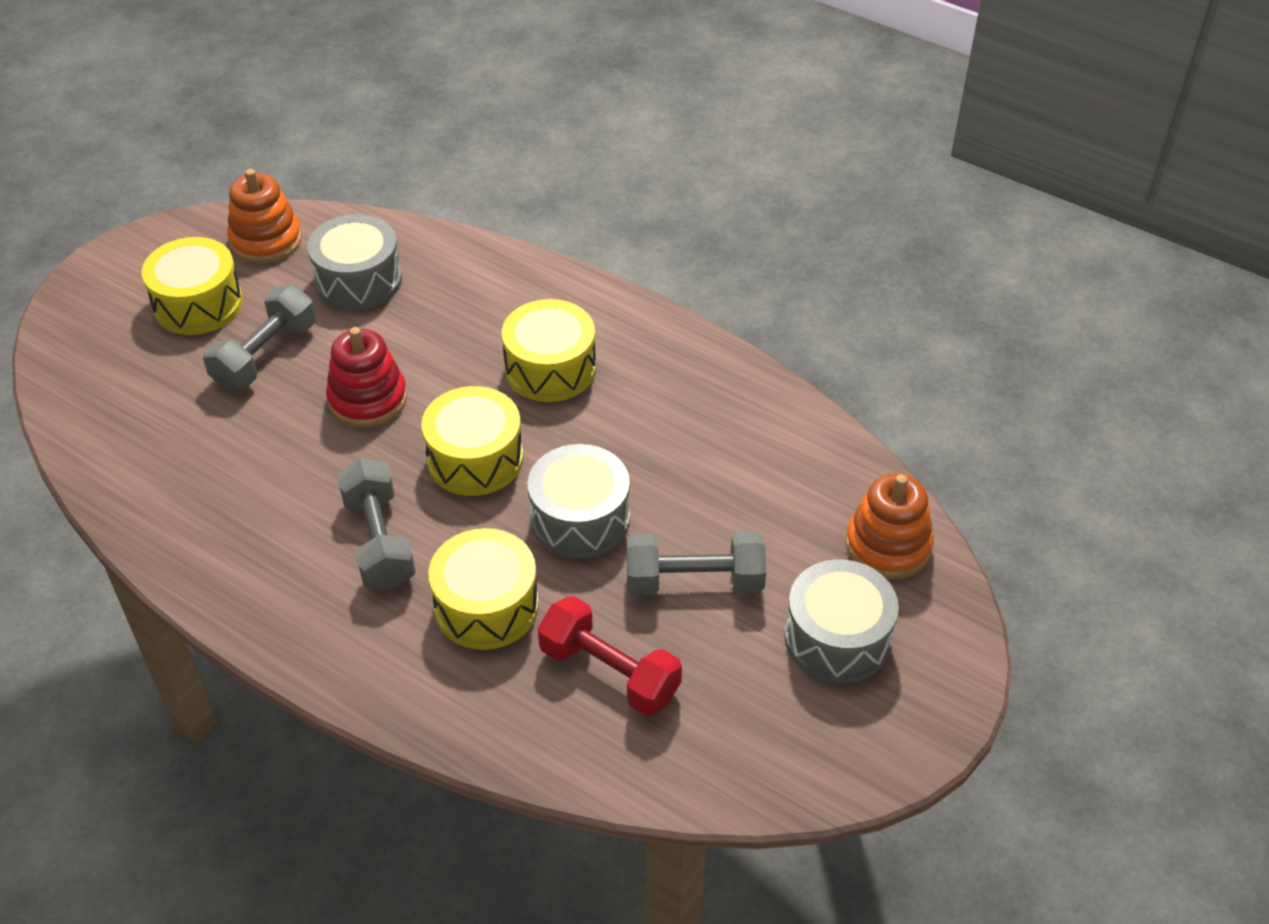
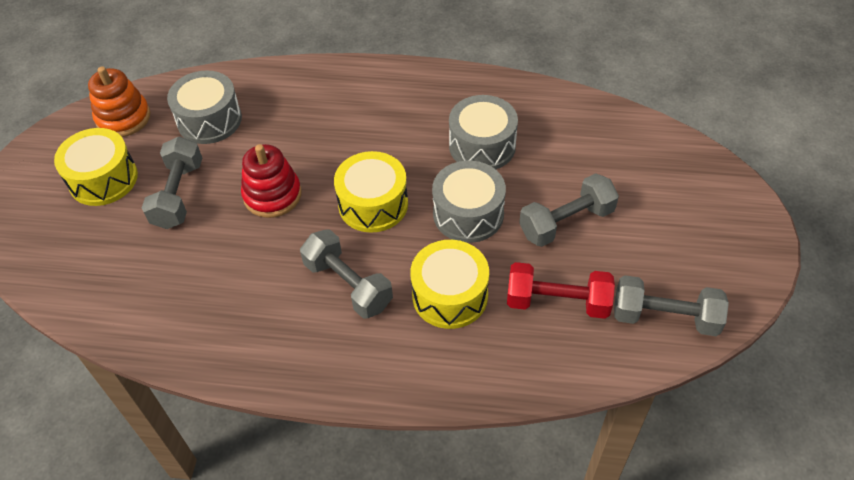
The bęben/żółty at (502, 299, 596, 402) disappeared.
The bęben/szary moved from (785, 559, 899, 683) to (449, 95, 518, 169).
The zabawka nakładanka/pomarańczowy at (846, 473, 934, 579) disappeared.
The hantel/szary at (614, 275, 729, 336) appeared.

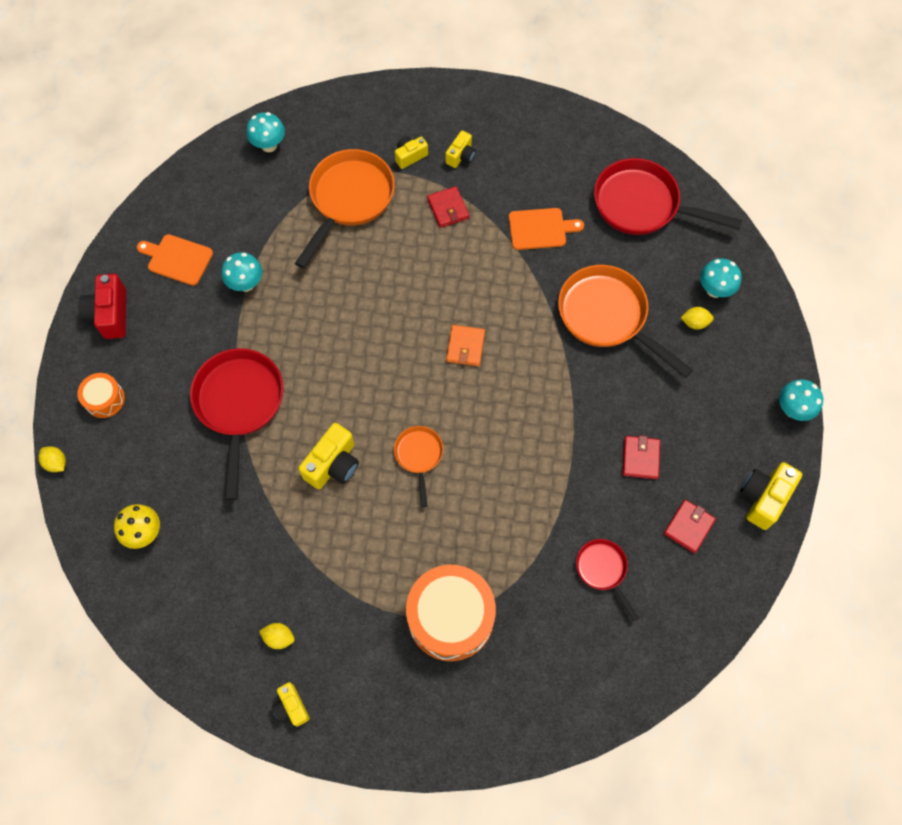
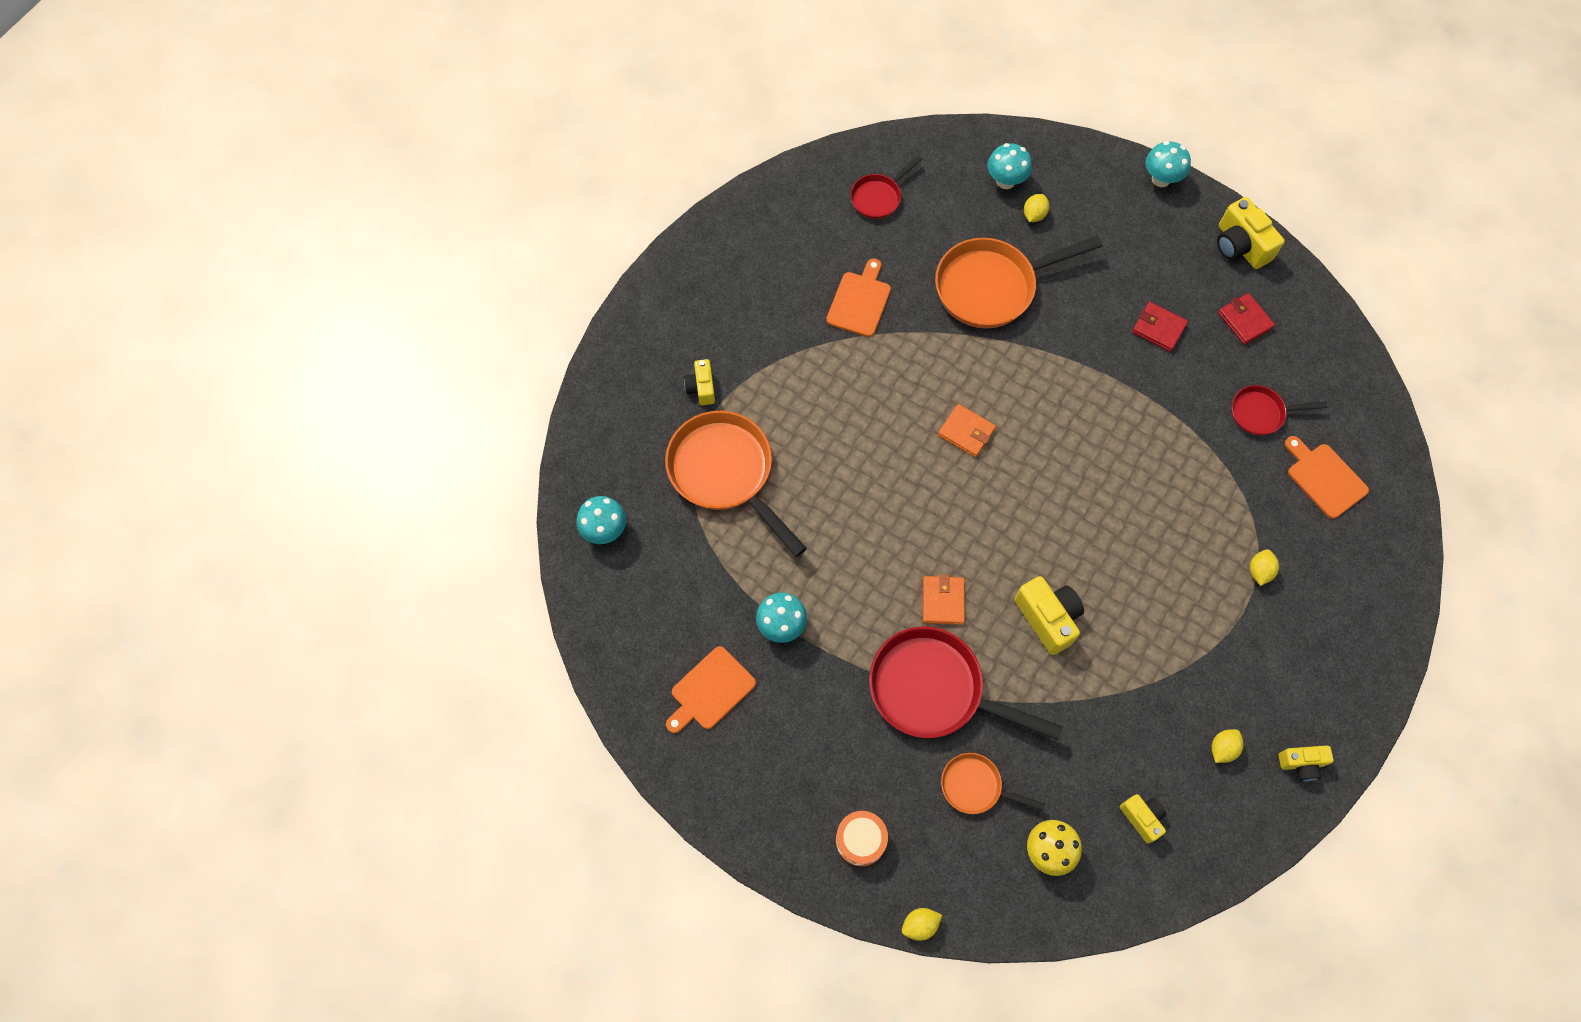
The aparat fotograficzny/czerwony at (79, 274, 126, 339) disappeared.
The patelnia/pomarańczowy moved from (394, 426, 443, 507) to (941, 753, 1045, 814).
The bęben/pomarańczowy at (406, 565, 496, 661) was replaced by the cytryna/żółty at (1250, 549, 1279, 586).
The portfel/czerwony at (427, 186, 470, 228) disappeared.
The aparat fotograficzny/żółty moved from (445, 131, 476, 168) to (1120, 794, 1166, 844).
The patelnia/czerwony at (594, 158, 743, 235) changed to 0.52 times the size.
The portfel/pomarańczowy at (923, 575, 965, 625) appeared.
The deska do krojenia/pomarańczowy at (1285, 436, 1369, 519) appeared.

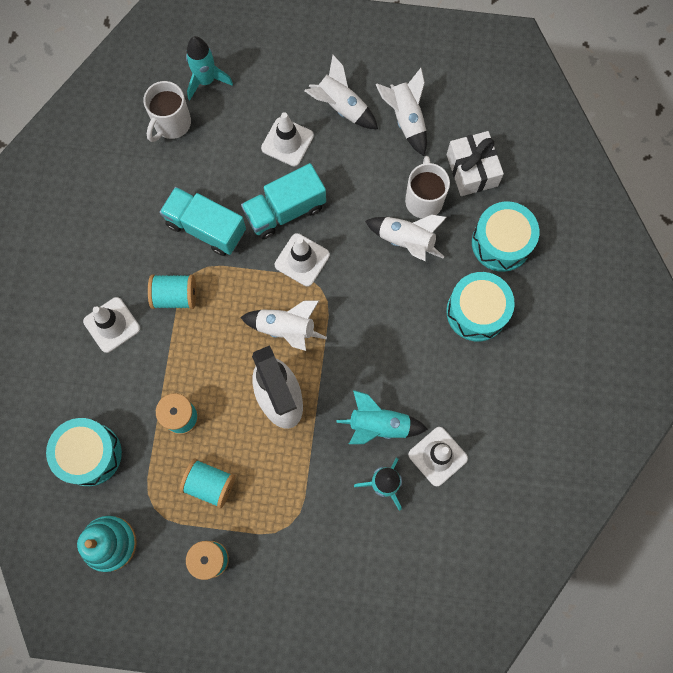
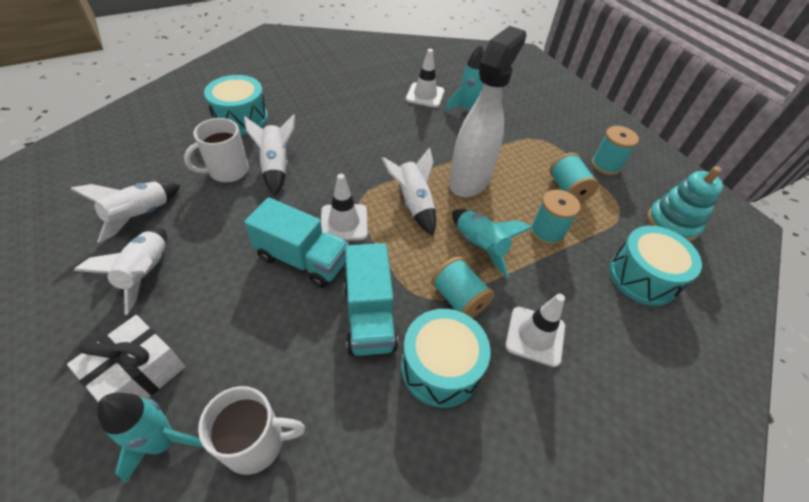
The pachołek/biały at (261, 112, 314, 167) disappeared.
The rakieta/turkusowy moved from (336, 390, 428, 444) to (452, 209, 533, 277).
The prezent/biały moved from (446, 131, 504, 196) to (67, 315, 185, 403).
The bęben/turkusowy moved from (446, 272, 515, 342) to (401, 309, 491, 408).

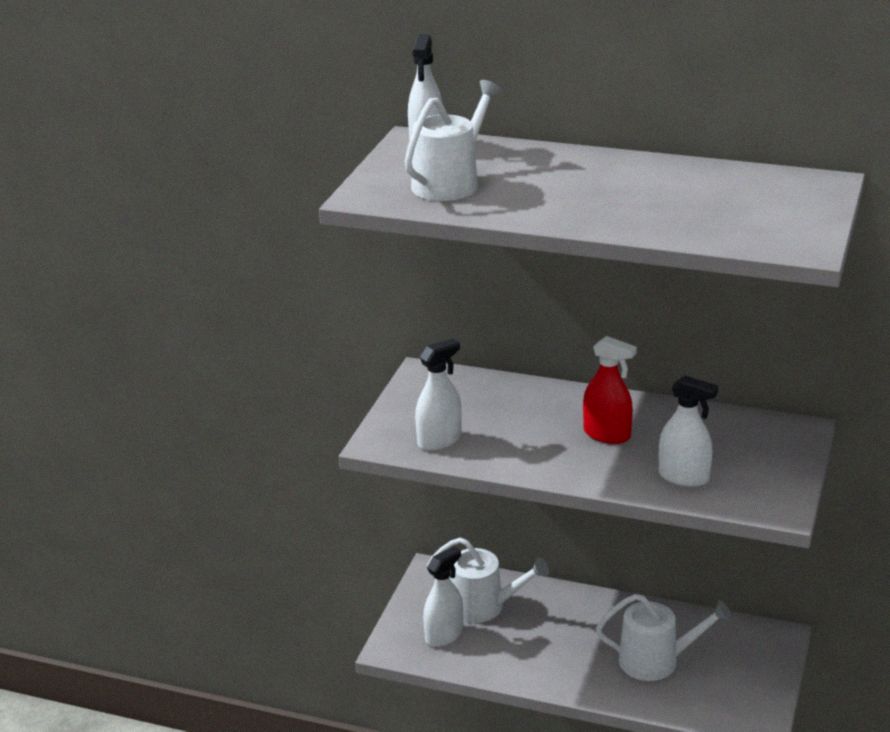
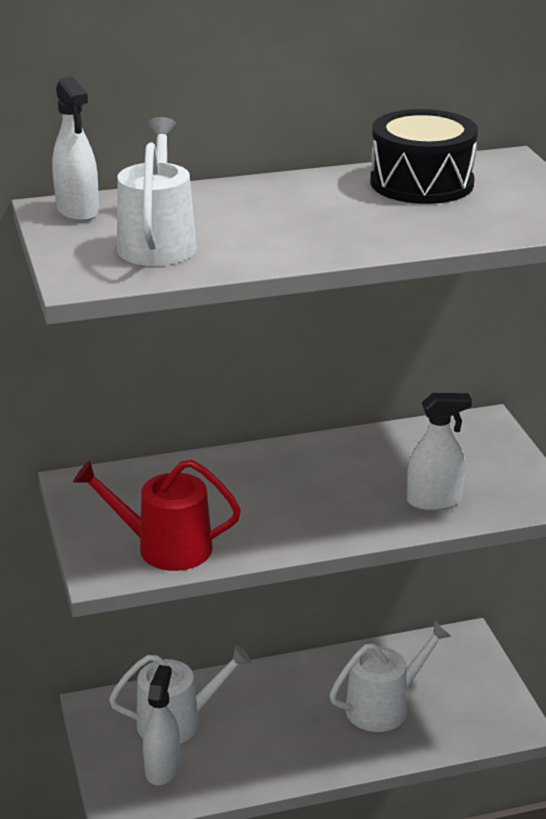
The spryskiwacz/biały at (415, 339, 462, 451) was replaced by the konewka/czerwony at (73, 460, 241, 571).
The spryskiwacz/czerwony at (583, 336, 637, 444) disappeared.
The bęben/czarny at (371, 109, 478, 204) appeared.

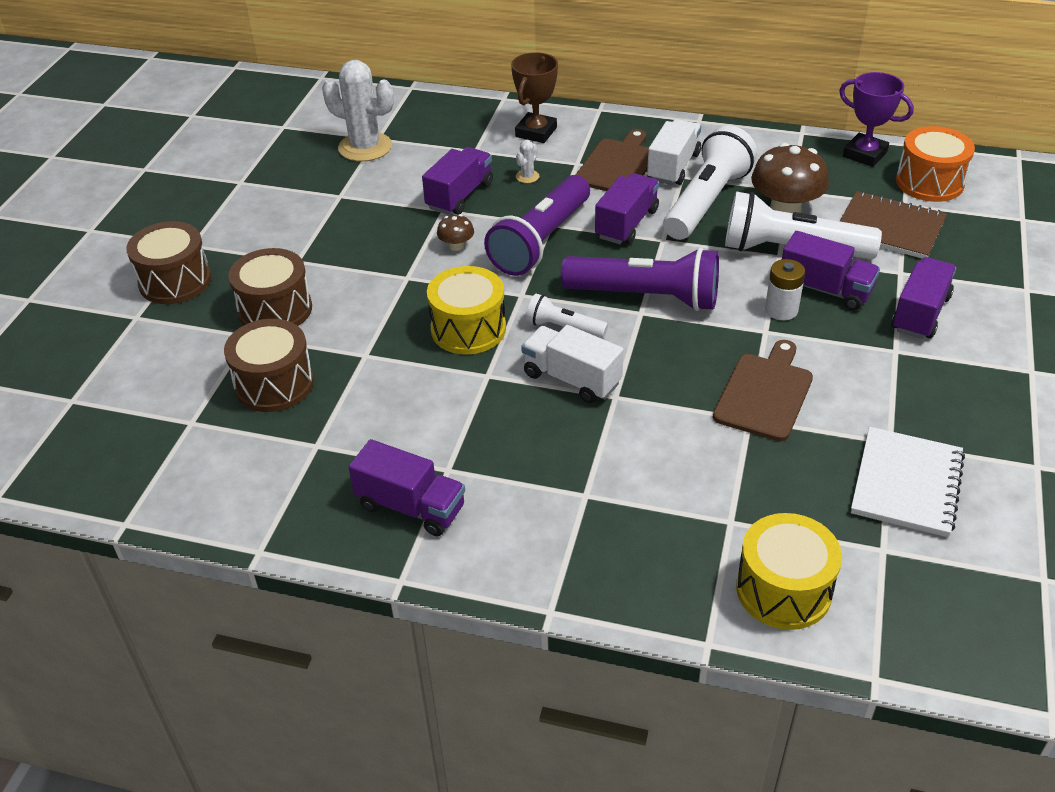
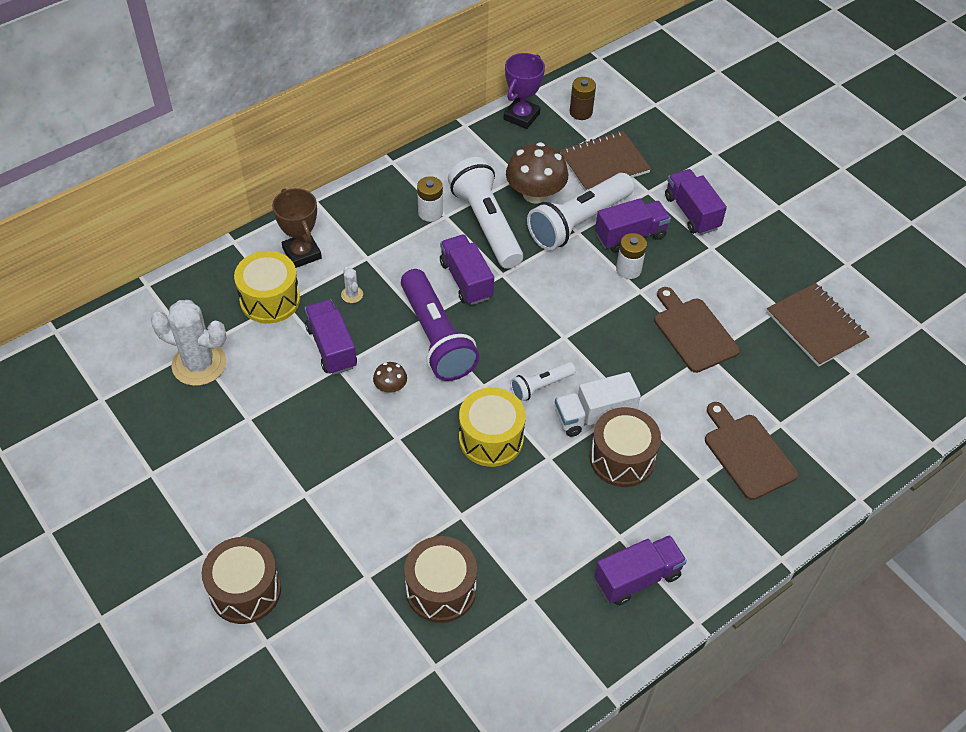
The bęben/brązowy moved from (228, 248, 312, 326) to (590, 407, 661, 487).
The kaktus/biały at (322, 60, 394, 162) turned 45 degrees clockwise.
The latarka/fioletowy at (561, 248, 719, 311) disappeared.
The deska do krojenia/brązowy moved from (576, 129, 649, 191) to (705, 402, 798, 500).
The ciężarówka/biały at (647, 119, 701, 185) was replaced by the bateria/biały at (417, 176, 443, 222).
The bęben/żółty moved from (736, 513, 842, 630) to (234, 251, 300, 323).
The puchar/fioletowy at (839, 72, 914, 167) turned 45 degrees counterclockwise.
The zeszyt/biały at (851, 427, 965, 537) became the zeszyt/brązowy at (766, 283, 869, 367).
The bęben/pomarańczowy at (896, 126, 975, 202) was replaced by the bateria/brązowy at (570, 77, 596, 120).

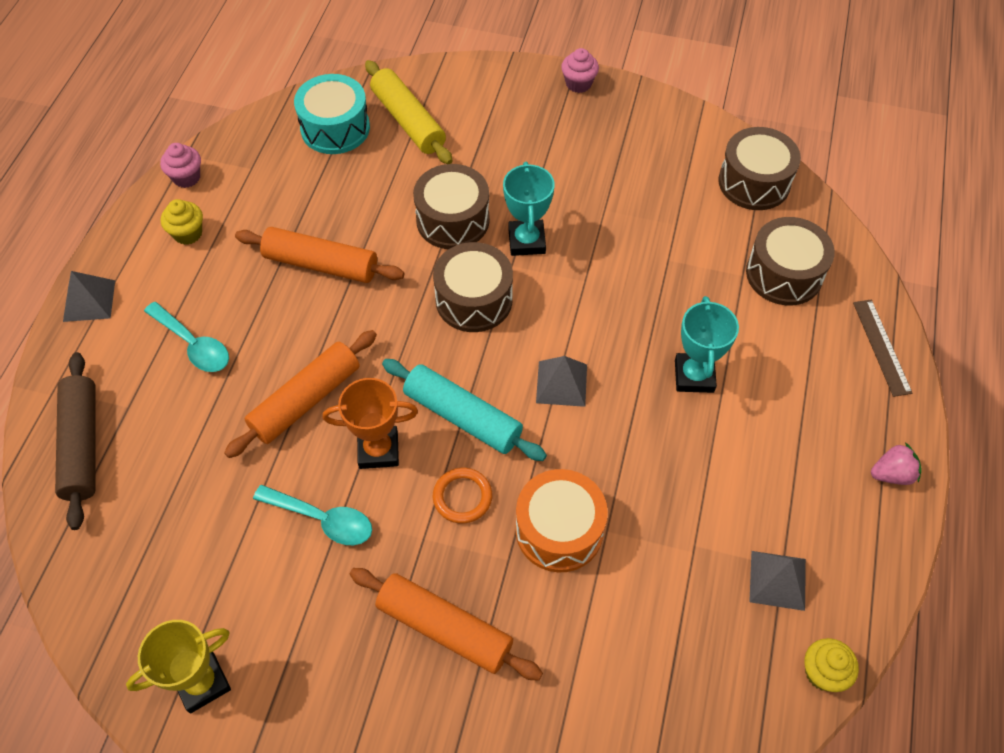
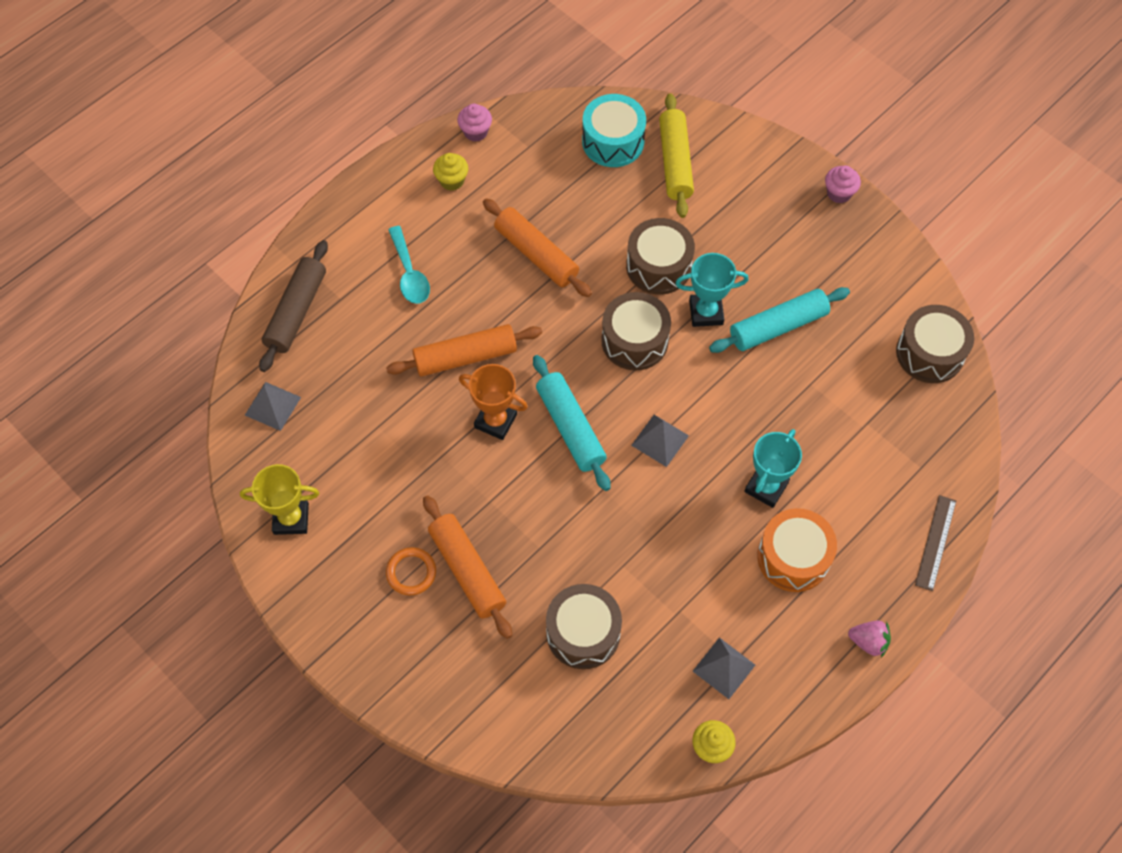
The piramida/szary moved from (63, 271, 115, 322) to (245, 382, 301, 431).
The łyżka/turkusowy at (253, 485, 372, 545) disappeared.
The pierścień/pomarańczowy moved from (433, 468, 492, 524) to (386, 547, 436, 595).
The puchar/turkusowy at (503, 162, 555, 256) turned 60 degrees clockwise.
The bęben/pomarańczowy moved from (516, 469, 608, 572) to (757, 508, 837, 592).
The bęben/brązowy moved from (746, 217, 835, 305) to (546, 584, 622, 669).
The wałek do ciasta/turkusowy at (709, 287, 850, 353) appeared.

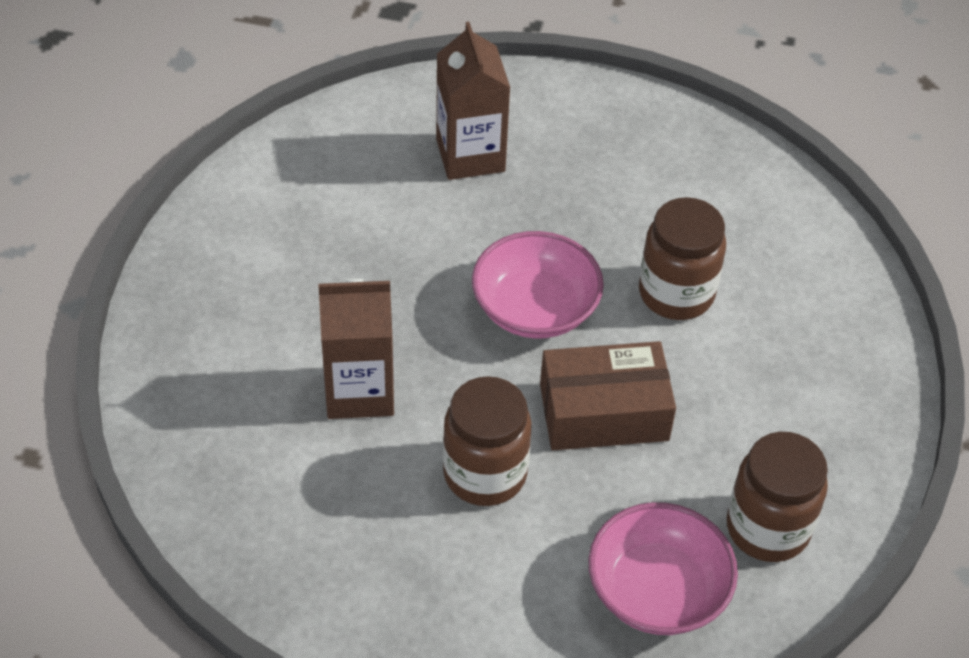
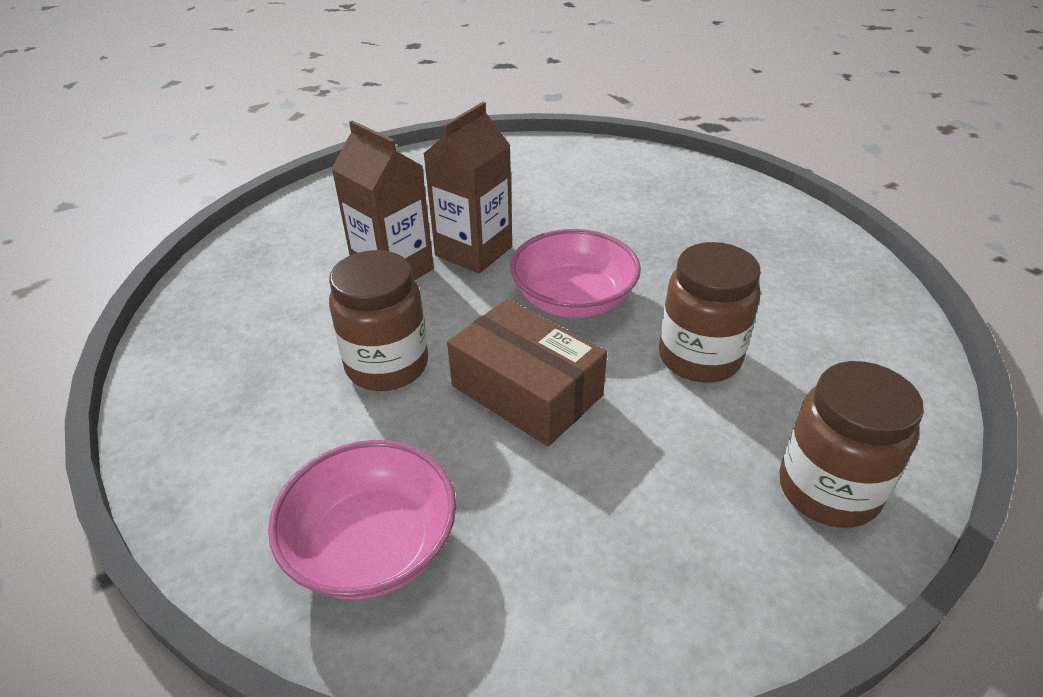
The karton mleka/brązowy moved from (436, 22, 510, 180) to (423, 102, 512, 274).
The słoik/brązowy moved from (727, 432, 828, 562) to (779, 361, 924, 528).

